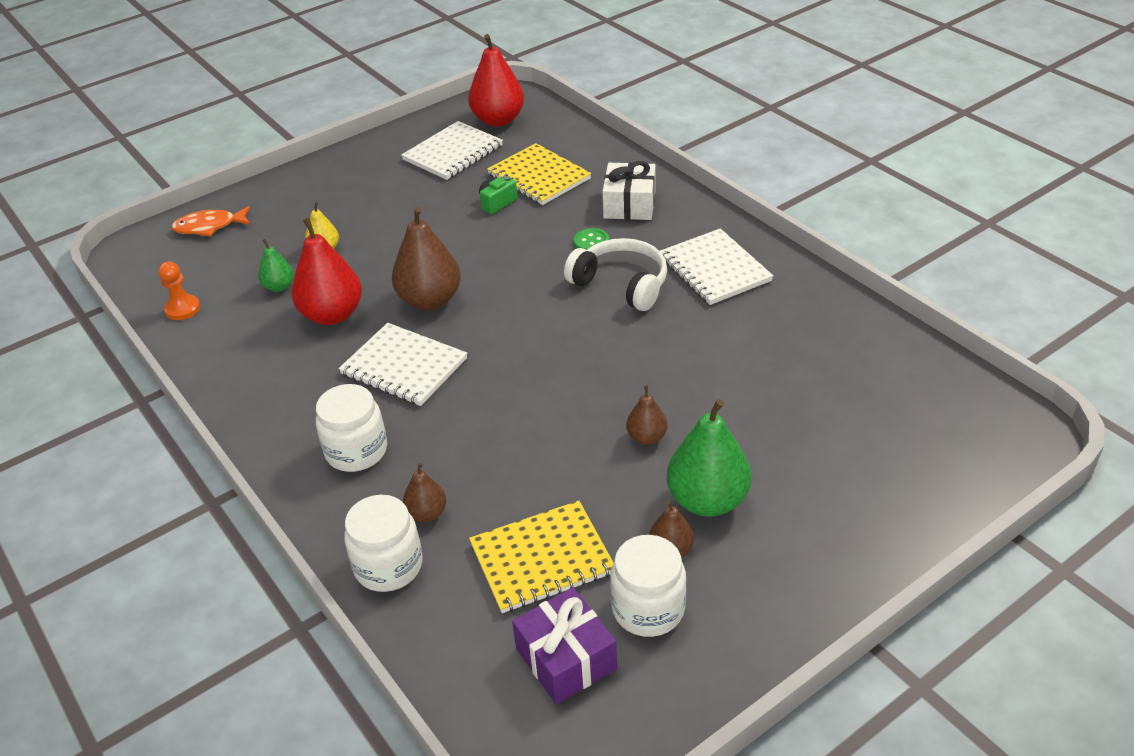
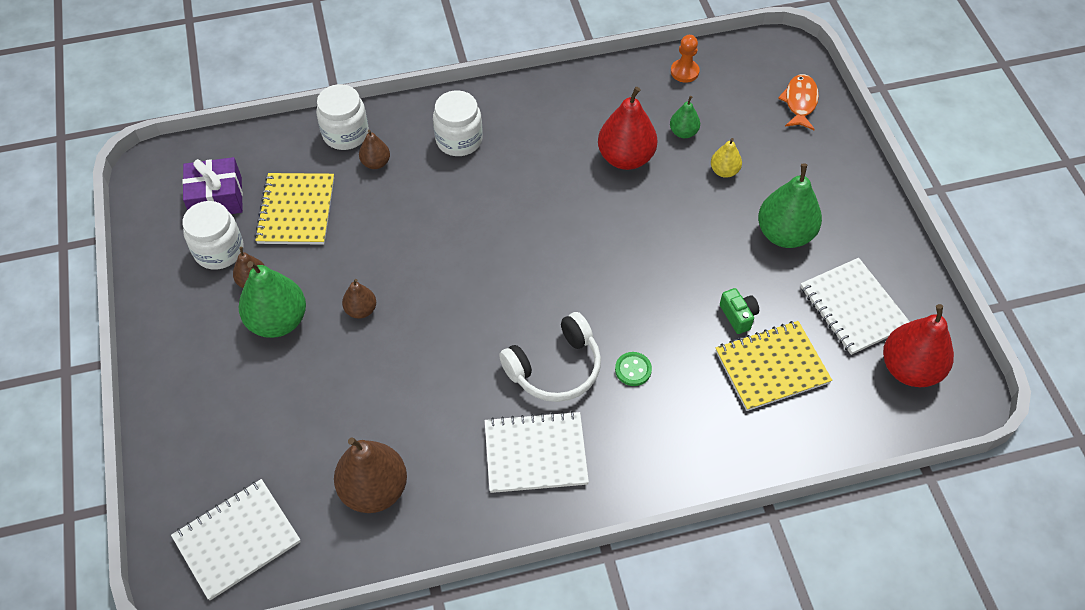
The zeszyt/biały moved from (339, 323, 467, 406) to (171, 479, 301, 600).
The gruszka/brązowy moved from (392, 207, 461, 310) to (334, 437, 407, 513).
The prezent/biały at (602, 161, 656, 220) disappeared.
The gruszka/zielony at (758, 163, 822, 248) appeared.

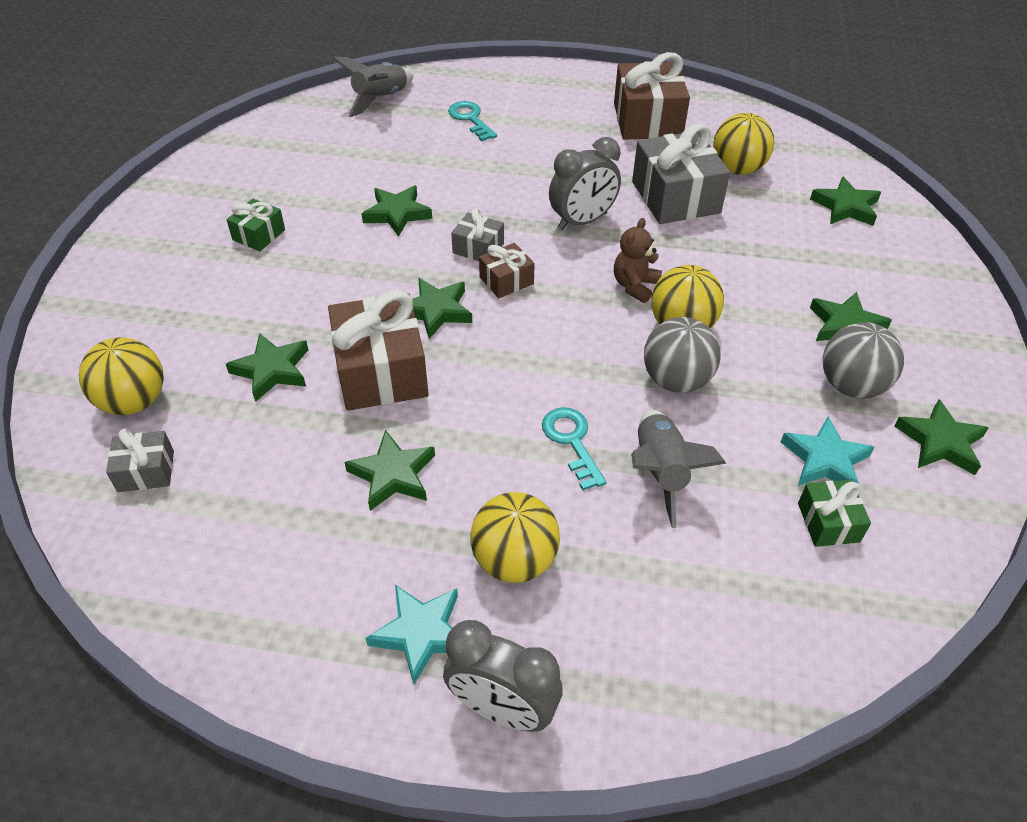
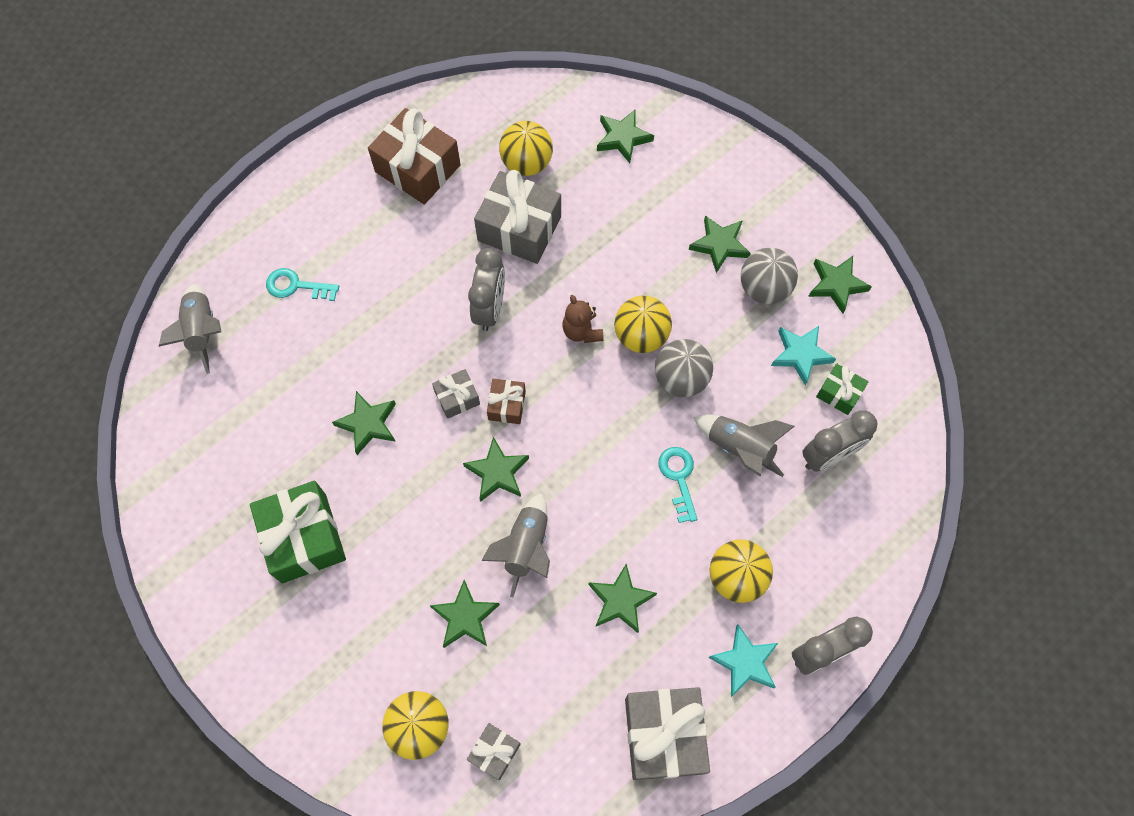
The prezent/zielony at (226, 199, 285, 251) changed to 1.96 times the size.
The prezent/brązowy at (328, 290, 428, 411) was replaced by the rakieta/szary at (482, 493, 550, 597).
The klucz/turkusowy at (542, 407, 607, 491) turned 60 degrees clockwise.
The prezent/szary at (625, 687, 710, 780) appeared.
The budzik/szary at (802, 410, 878, 472) appeared.

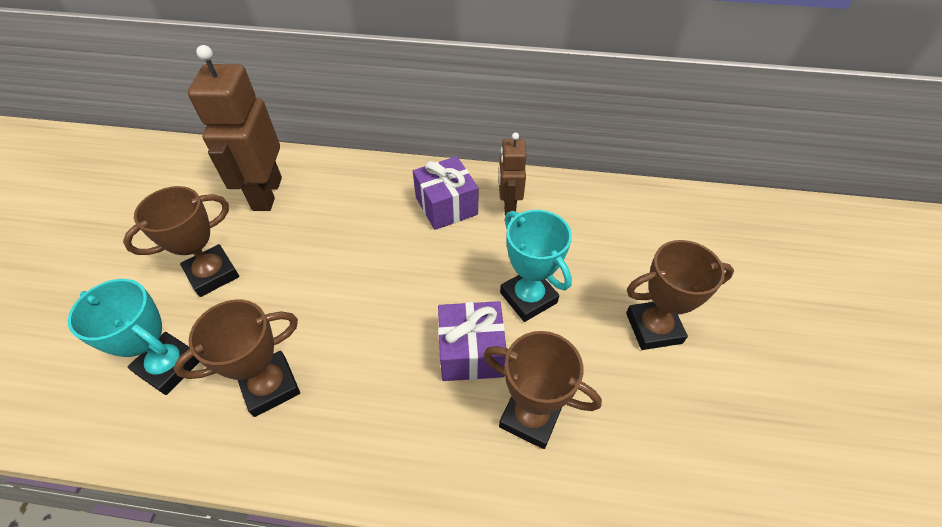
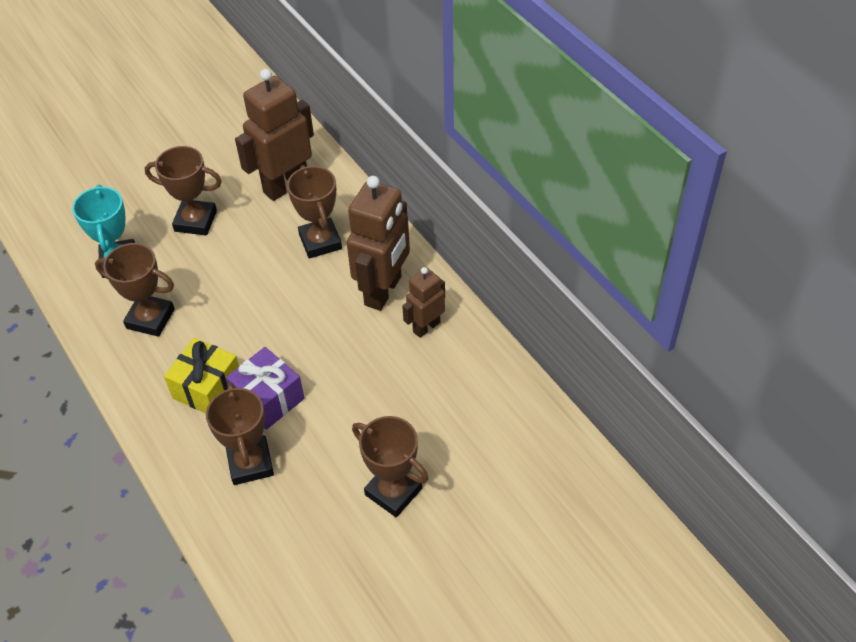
The prezent/fioletowy at (413, 156, 479, 230) was replaced by the robot/brązowy at (347, 176, 410, 311).
The puchar/turkusowy at (500, 210, 572, 322) disappeared.
The prezent/żółty at (164, 338, 239, 413) appeared.
The puchar/brązowy at (287, 165, 342, 259) appeared.

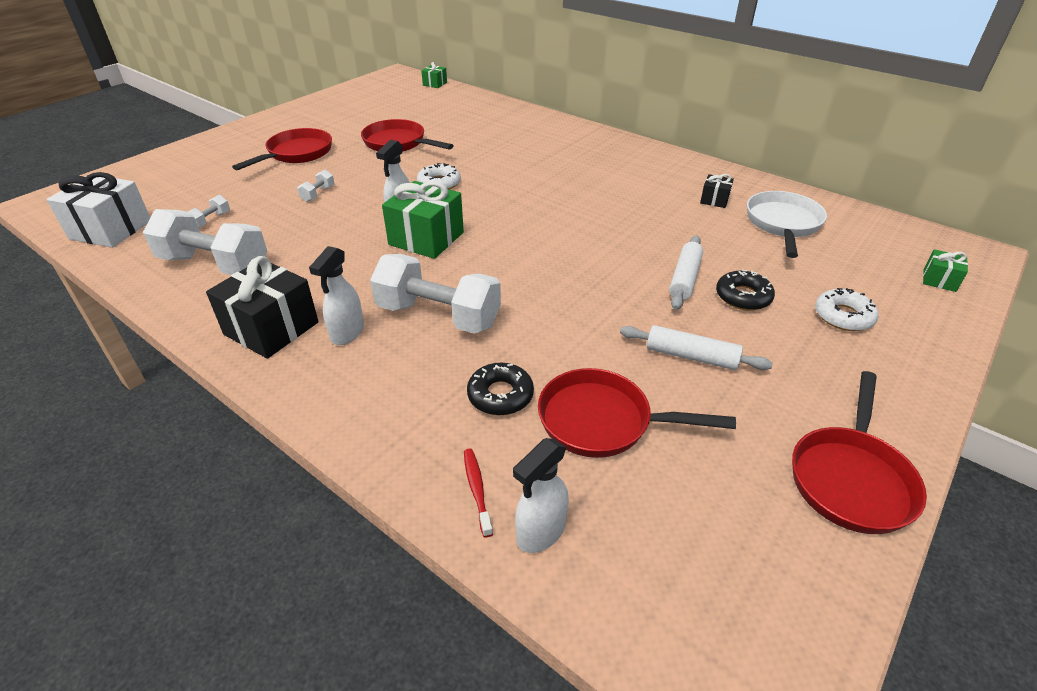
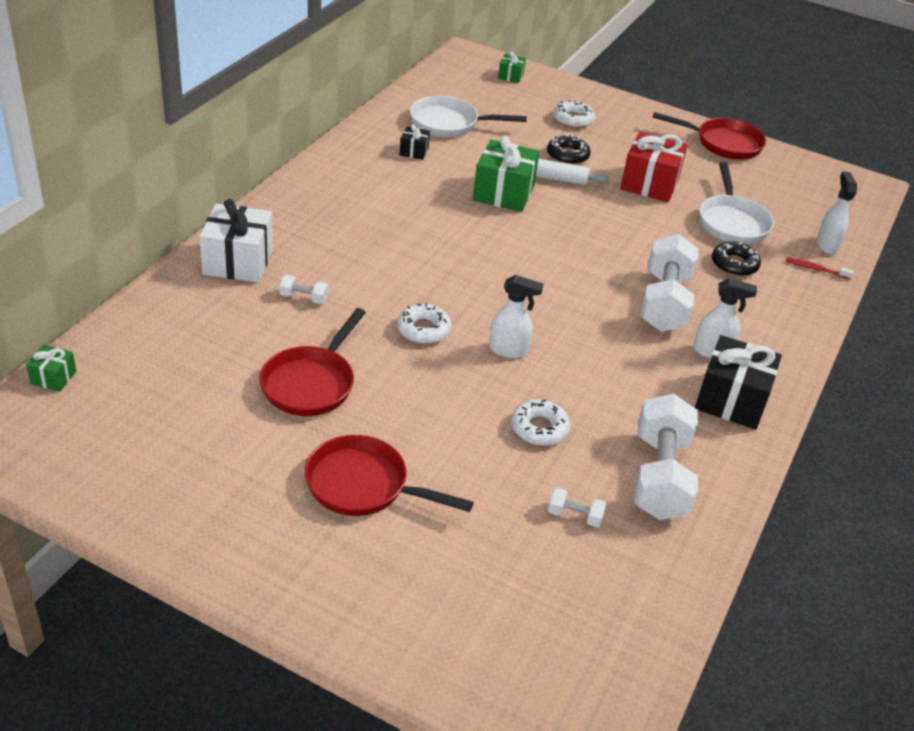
The prezent/biały moved from (47, 172, 150, 248) to (199, 199, 273, 283).
The hantel/biały moved from (297, 170, 334, 202) to (279, 275, 328, 304).
The prezent/zielony moved from (382, 181, 464, 259) to (473, 136, 540, 212).
The szczoteczka do zębów/czerwony at (464, 449, 493, 537) turned 45 degrees clockwise.
The spryskiwacz/biały at (513, 438, 569, 553) turned 120 degrees counterclockwise.
The patelnia/czerwony at (538, 368, 736, 458) became the patelnia/biały at (699, 162, 774, 244).
The wałek do ciasta/biały at (620, 325, 773, 370) was replaced by the prezent/czerwony at (620, 132, 688, 202).
The donut/biały at (511, 400, 570, 446) appeared.

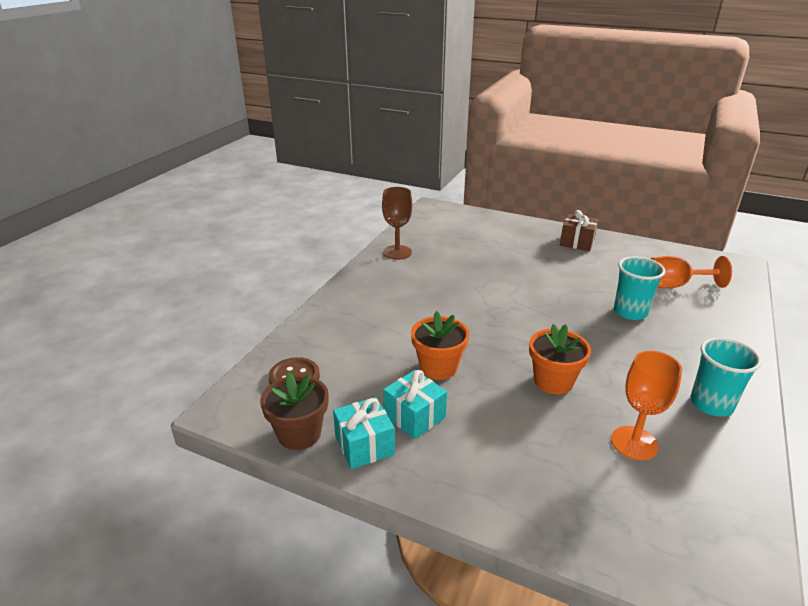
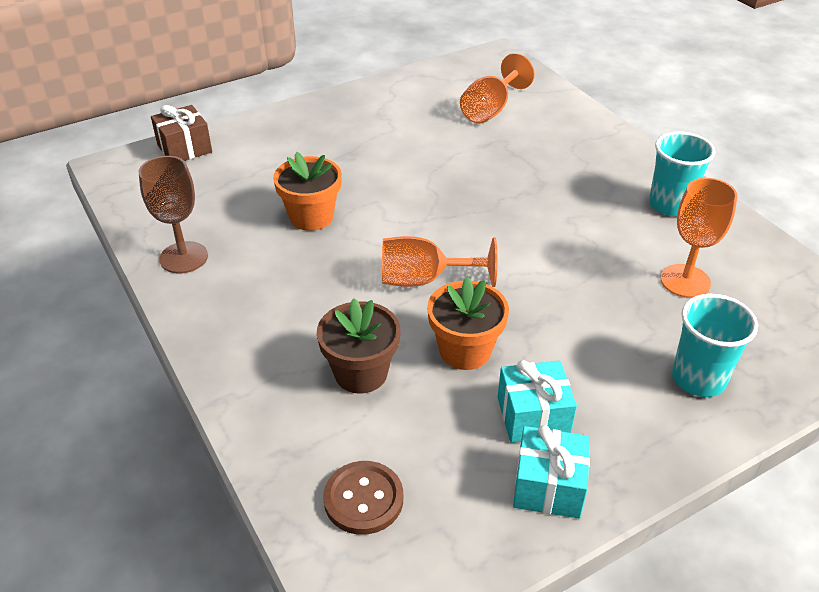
The doniczka/brązowy moved from (260, 372, 329, 450) to (317, 298, 400, 394).
The doniczka/pomarańczowy moved from (529, 324, 591, 394) to (273, 152, 342, 231).
The prezent/brązowy moved from (560, 210, 598, 251) to (151, 105, 212, 161).
The szklanka/turkusowy moved from (614, 256, 665, 320) to (672, 294, 758, 397).
The kielich/pomarańczowy at (382, 236, 497, 287) appeared.

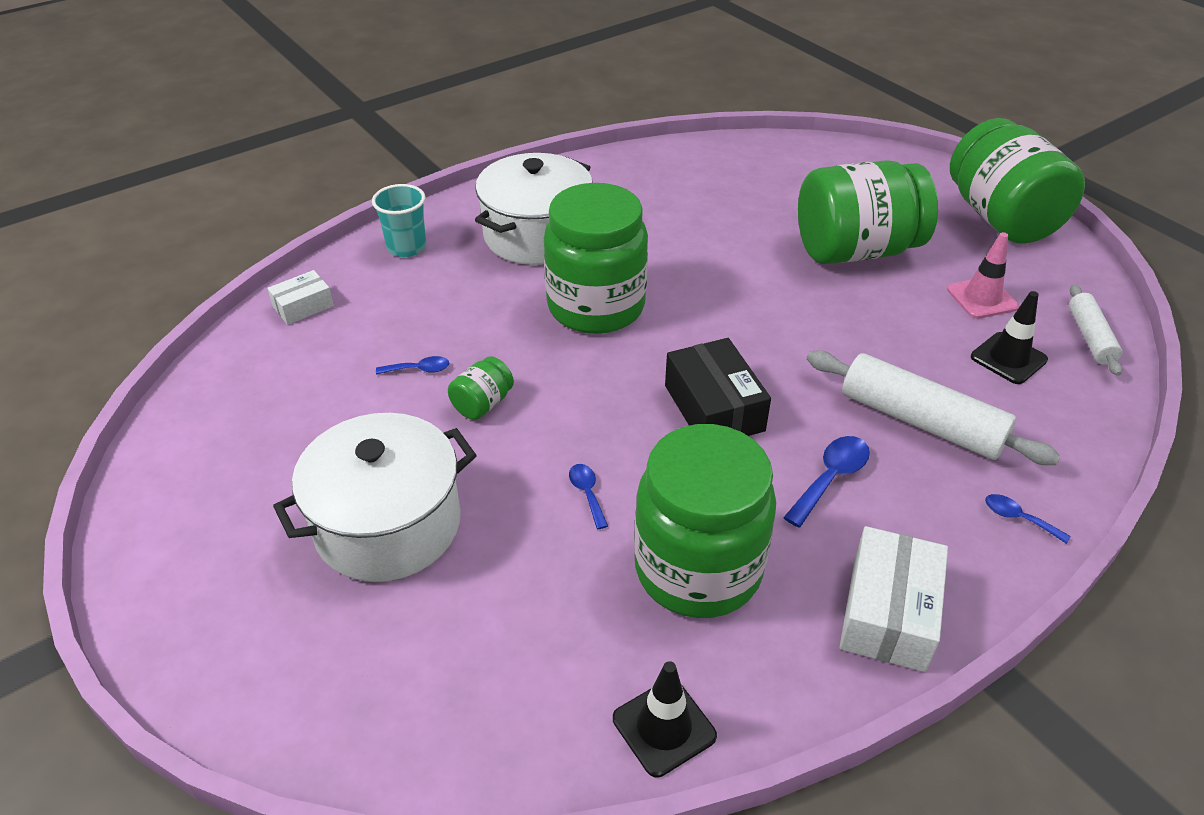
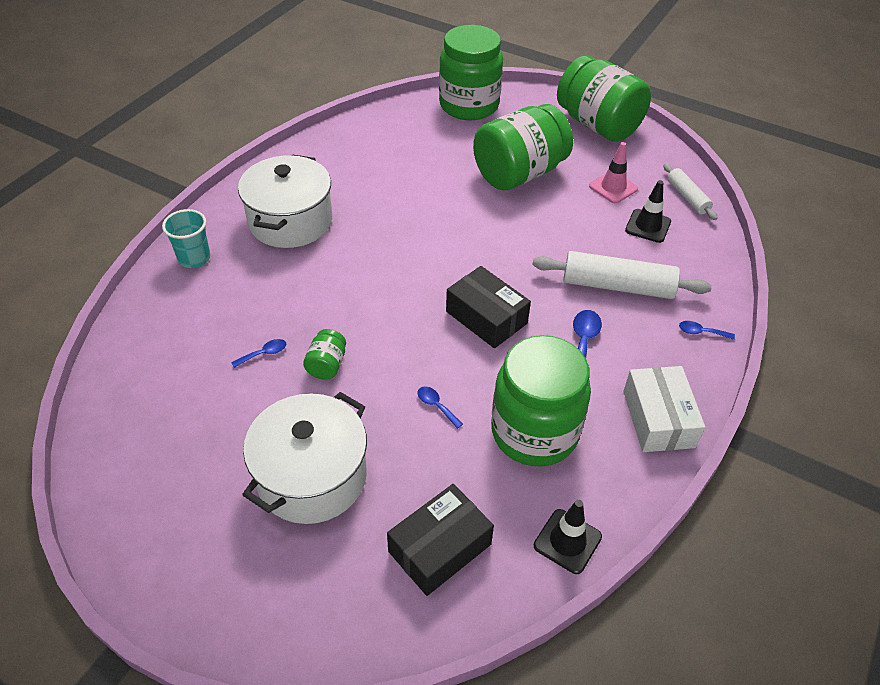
The pudełko/biały at (267, 270, 334, 325) disappeared.
The słoik/zielony moved from (544, 183, 648, 334) to (439, 25, 503, 120).
The pudełko/czarny at (387, 484, 494, 596) appeared.

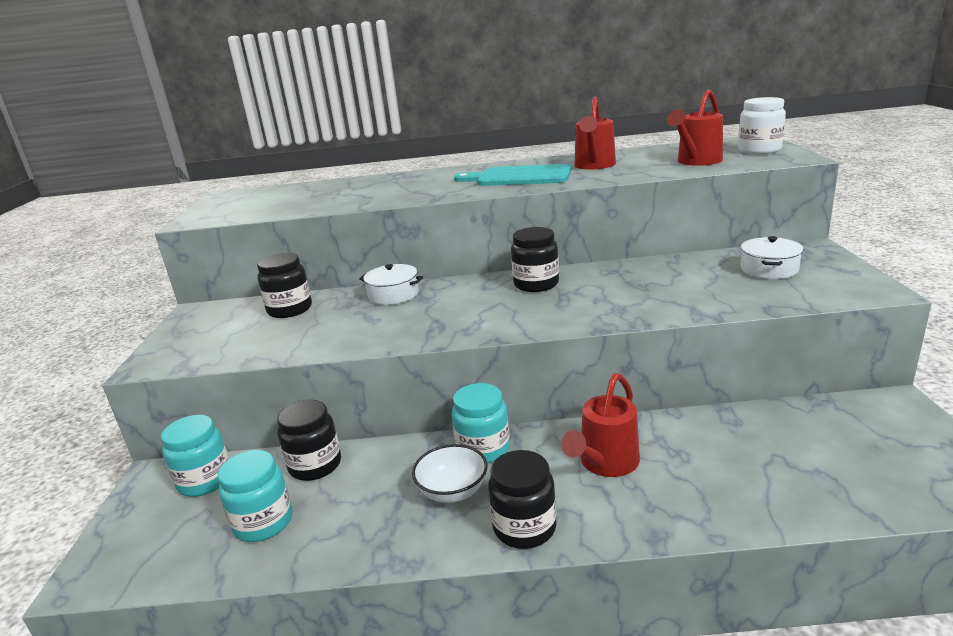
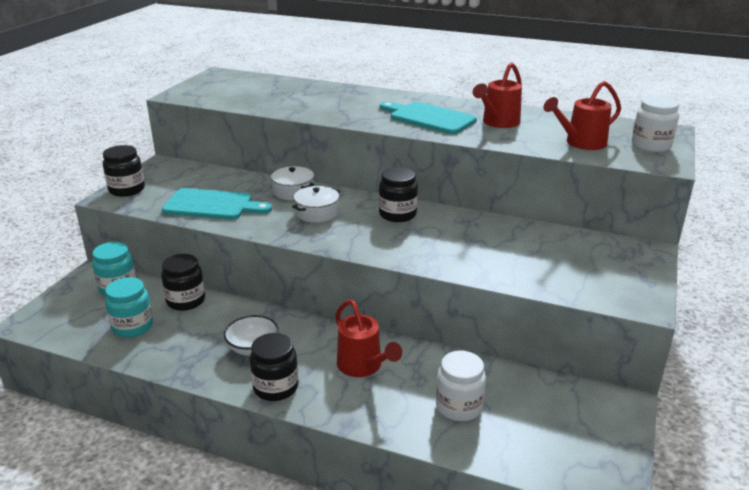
The słoik/czarny moved from (257, 253, 312, 318) to (103, 145, 145, 197).
The słoik/turkusowy at (452, 383, 510, 464) disappeared.
The konewka/czerwony at (561, 373, 640, 477) turned 90 degrees counterclockwise.
The garnek/biały moved from (741, 236, 803, 279) to (292, 186, 340, 223).
The deska do krojenia/turkusowy at (162, 188, 272, 220) appeared.
The słoik/biały at (436, 351, 486, 421) appeared.

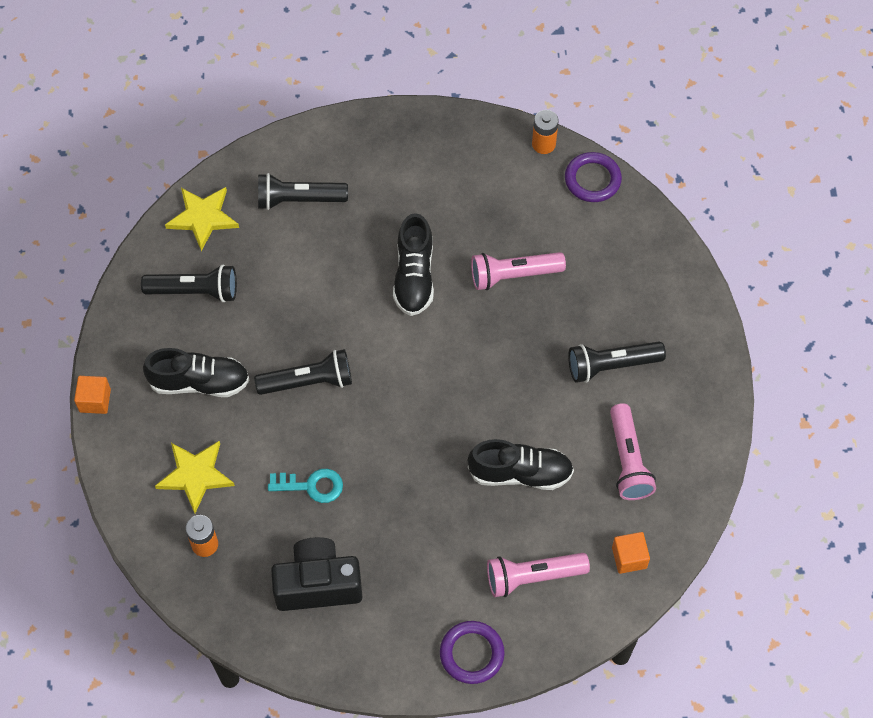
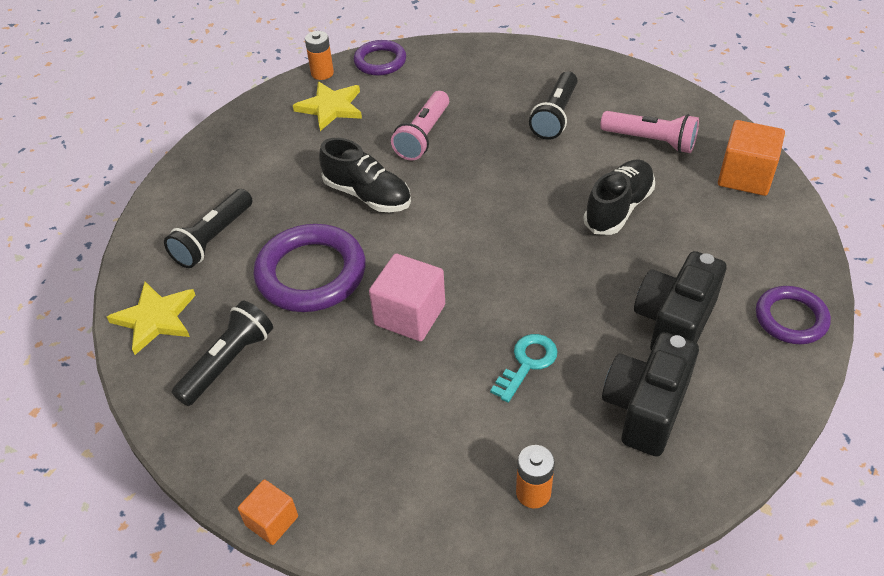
The but/czarny at (143, 348, 249, 397) disappeared.
The gwiazda/żółty moved from (155, 441, 235, 513) to (293, 81, 362, 131).
The latarka/czarny at (254, 349, 352, 395) was replaced by the sześcian/różowy at (369, 254, 445, 342).
The latarka/różowy at (487, 553, 590, 597) disappeared.
The sześcian/pomarańczowy at (612, 532, 650, 574) changed to 1.67 times the size.
The pierścień/fioletowy at (253, 224, 366, 312) appeared.
The aparat fotograficzny/czarny at (634, 251, 727, 350) appeared.

